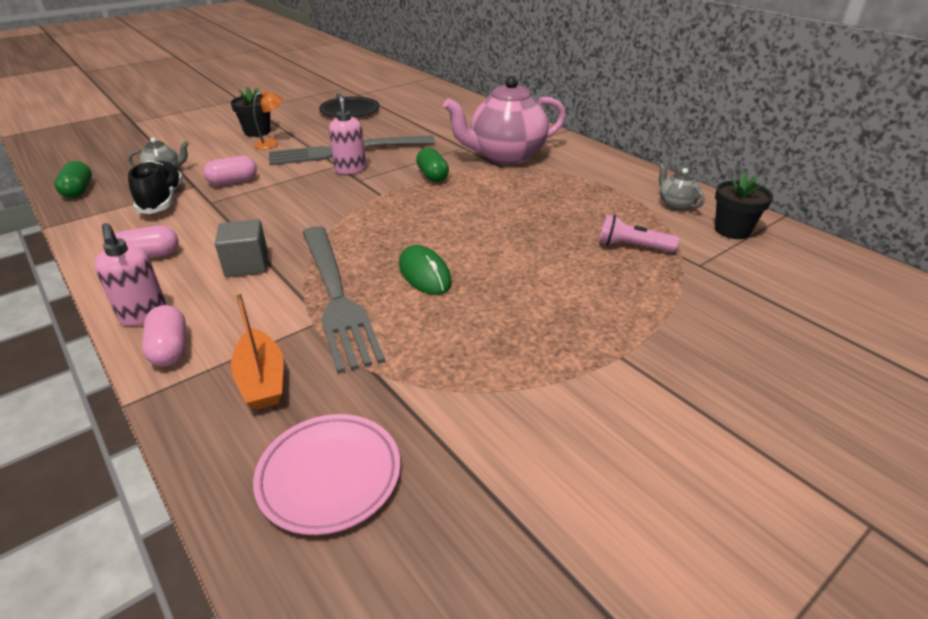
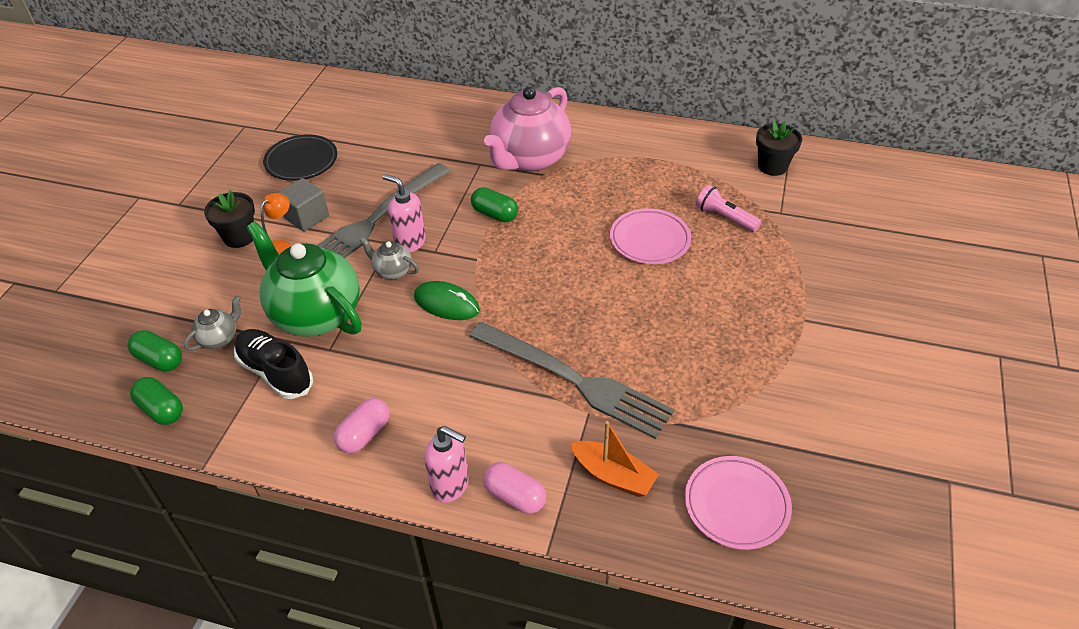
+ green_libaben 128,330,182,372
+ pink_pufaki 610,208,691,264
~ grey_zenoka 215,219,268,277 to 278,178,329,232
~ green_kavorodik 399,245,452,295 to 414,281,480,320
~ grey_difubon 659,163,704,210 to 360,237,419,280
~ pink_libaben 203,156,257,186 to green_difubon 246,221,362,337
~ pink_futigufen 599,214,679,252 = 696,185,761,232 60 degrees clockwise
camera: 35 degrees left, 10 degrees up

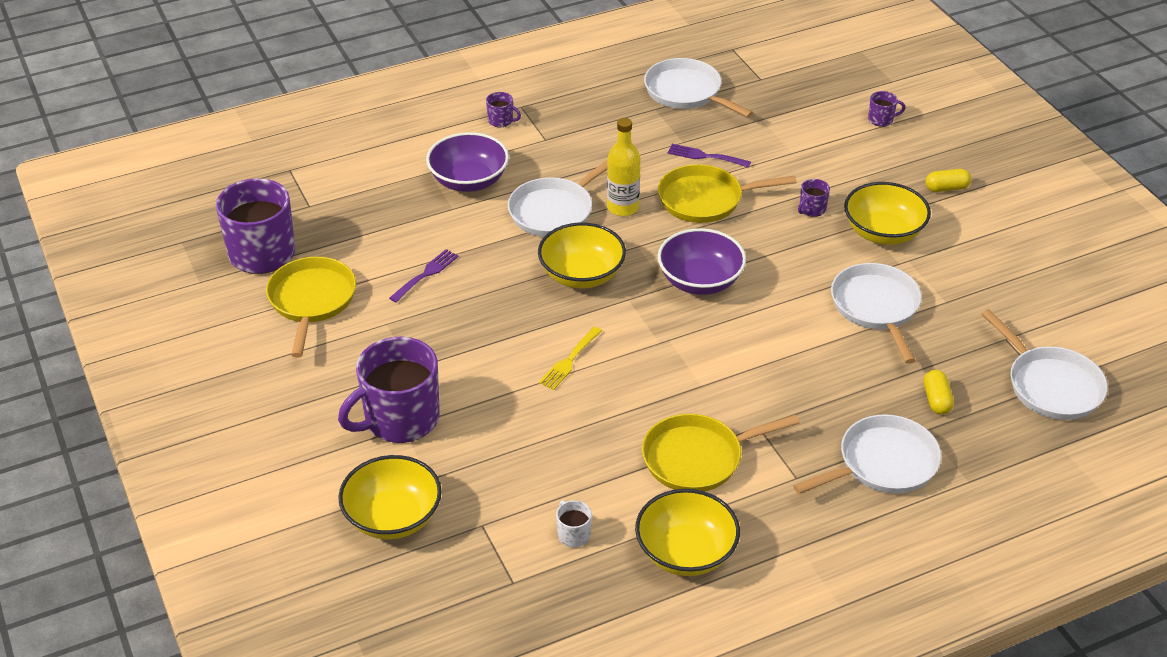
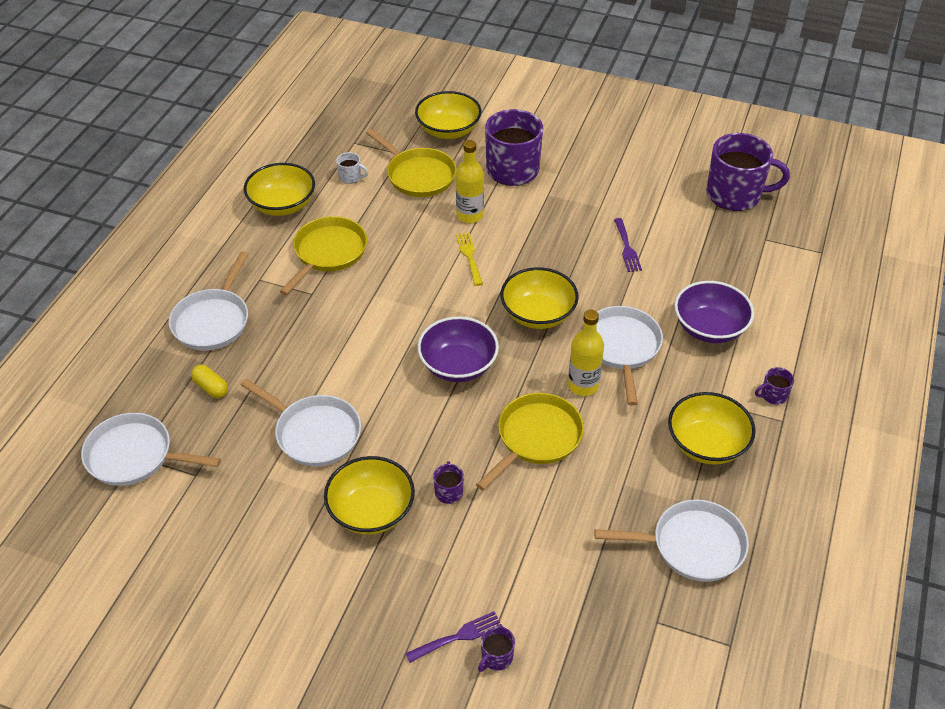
- yellow_libaben 925,169,971,192
+ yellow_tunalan 456,140,484,223
+ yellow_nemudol 668,392,756,465
~ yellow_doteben 266,257,356,357 to 366,129,457,197
~ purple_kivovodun 668,144,751,168 to 405,611,502,663
camera: 135 degrees right, 5 degrees up

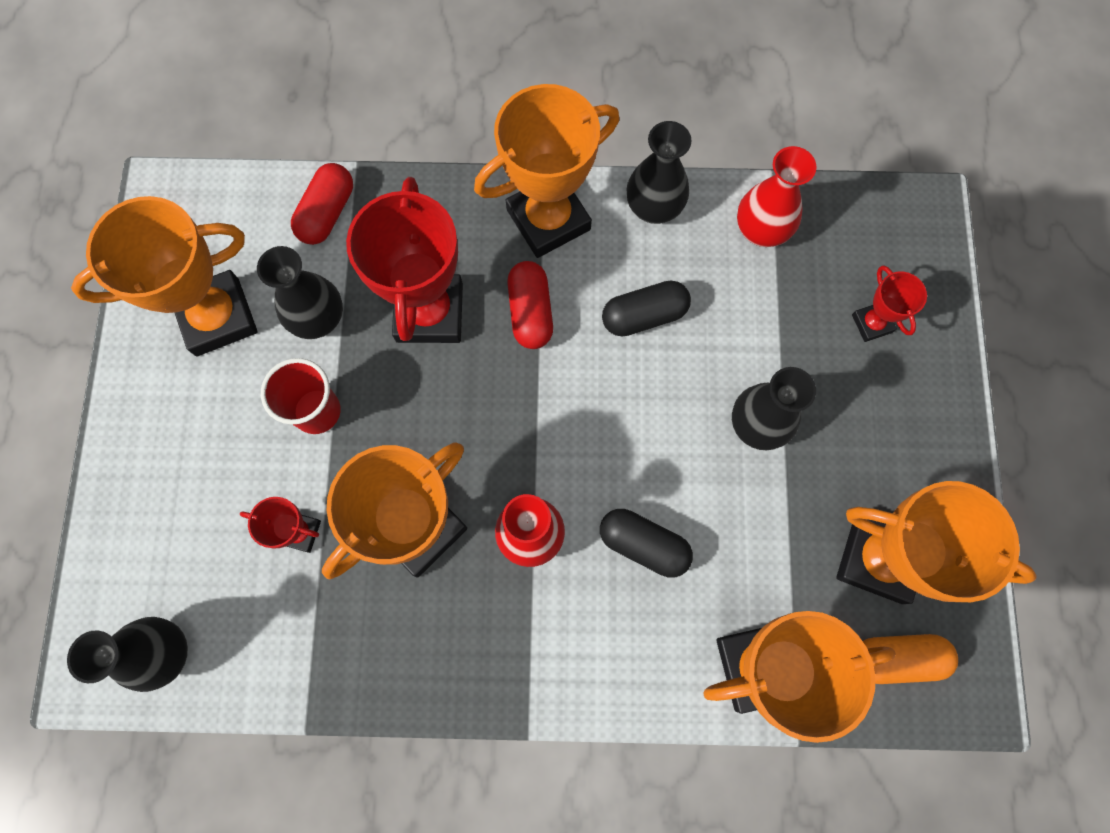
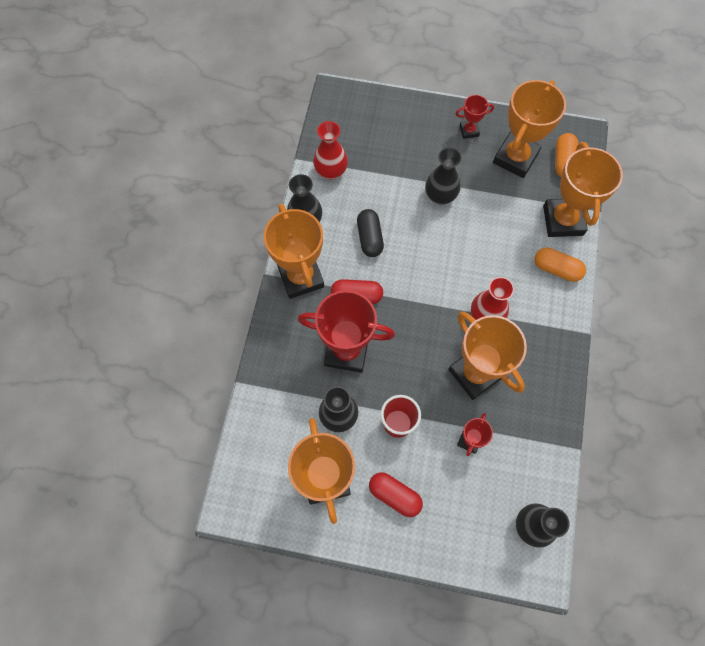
- black_libaben 600,509,693,578
+ orange_libaben 535,248,586,282
~ red_libaben 291,163,353,245 to 369,472,423,517
~ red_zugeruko 852,265,927,342 to 455,95,494,139
camera: 80 degrees left, 5 degrees down

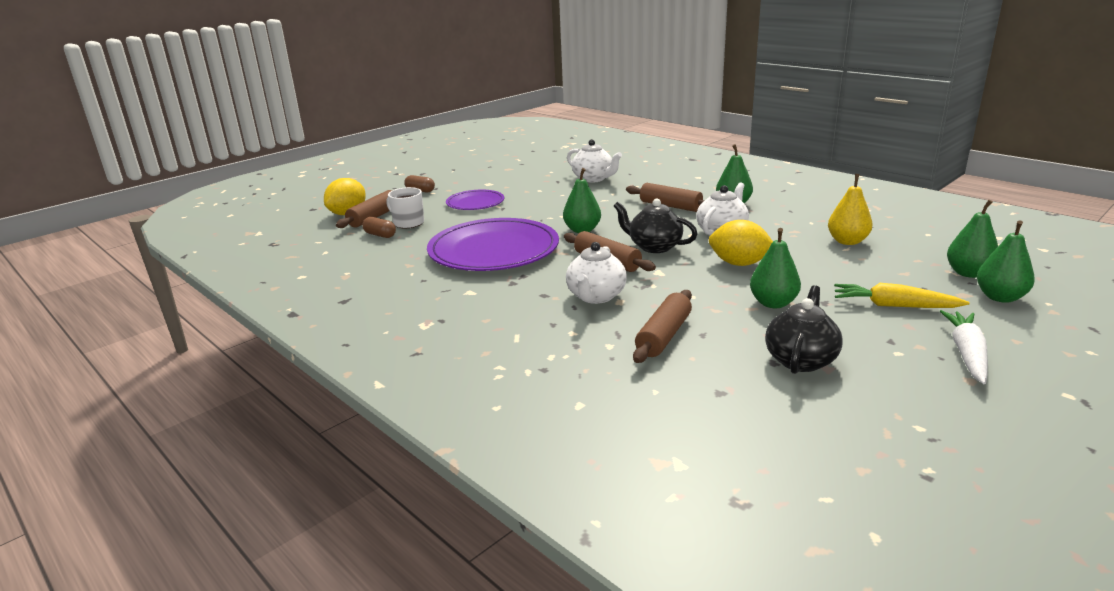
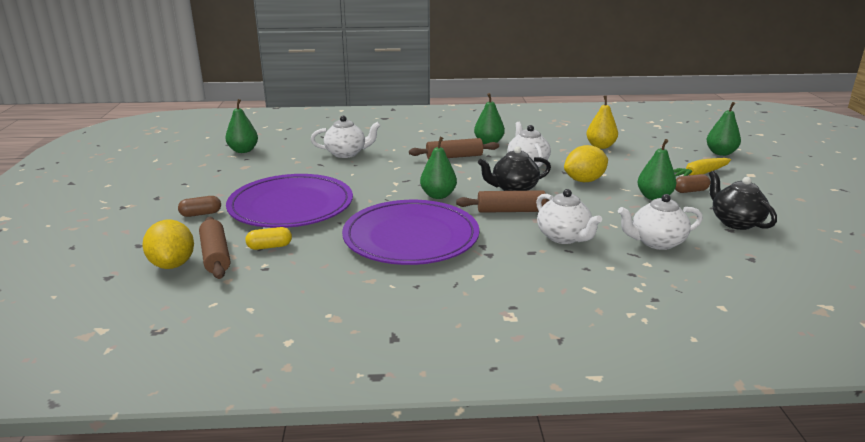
- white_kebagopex 940,310,988,384
~ brown_libaben 362,217,396,238 to 675,174,710,193
~ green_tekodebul 947,200,998,278 to 225,99,258,153
~ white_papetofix 386,187,424,228 to yellow_libaben 245,227,292,250
~ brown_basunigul 633,290,692,363 to white_difubon 618,194,703,250
~ purple_pufaki 446,190,504,210 = 226,174,353,228 x1.91
camera: 50 degrees left, 0 degrees up

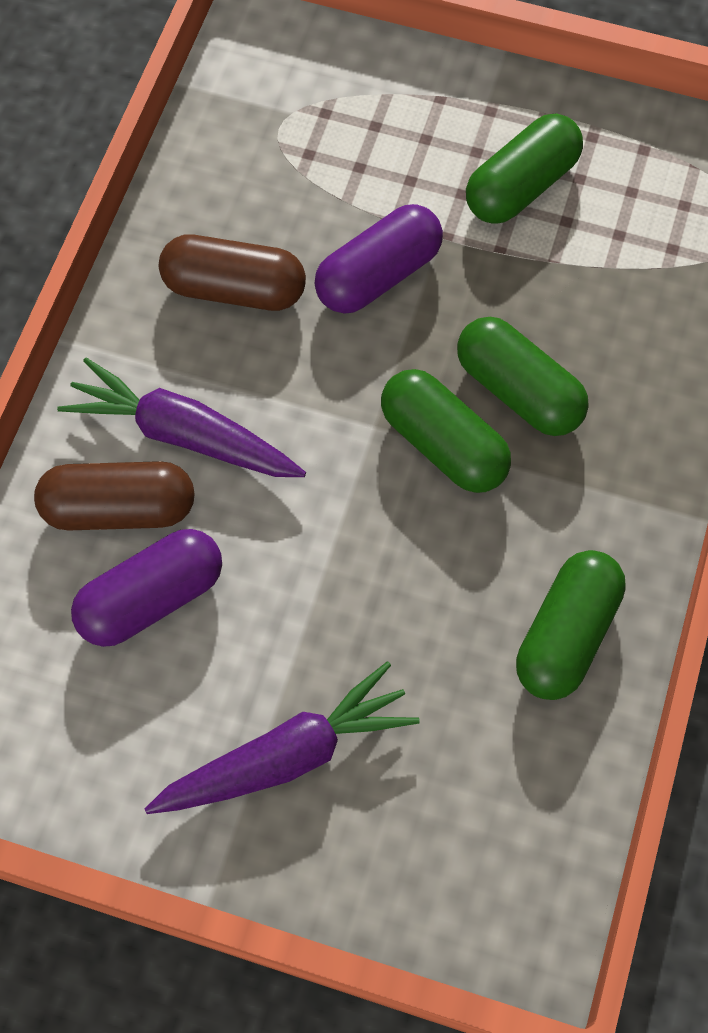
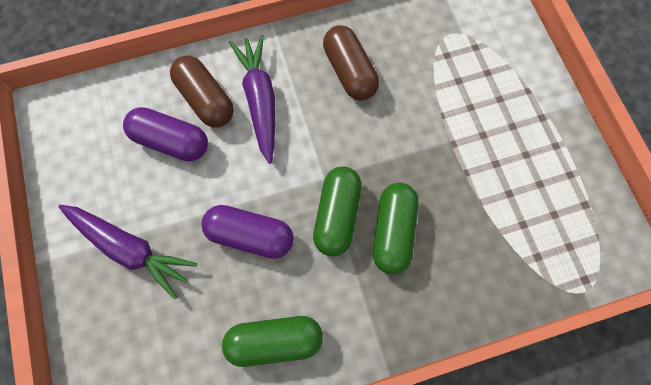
- green_libaben 466,113,583,224
~ purple_libaben 314,204,443,314 to 202,205,294,259
camera: 55 degrees right, 5 degrees up

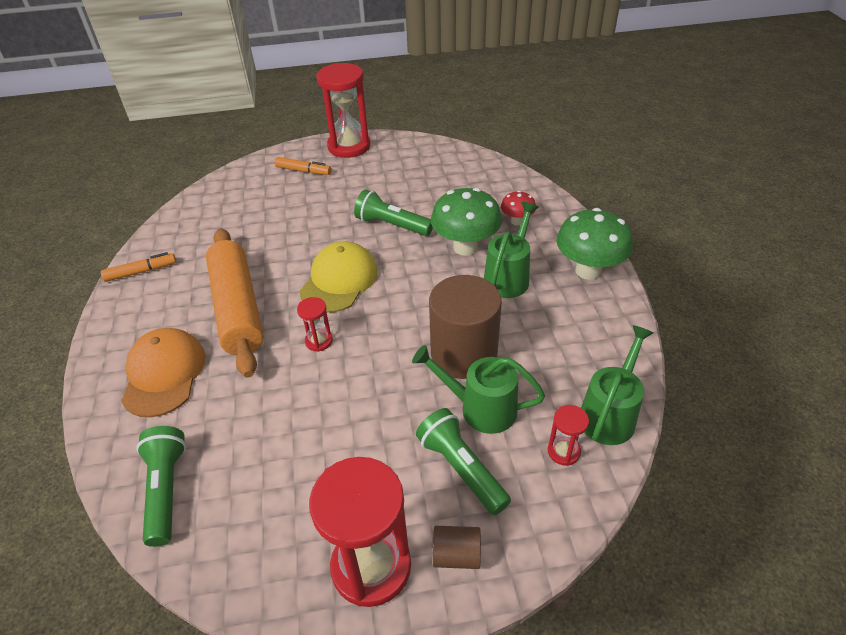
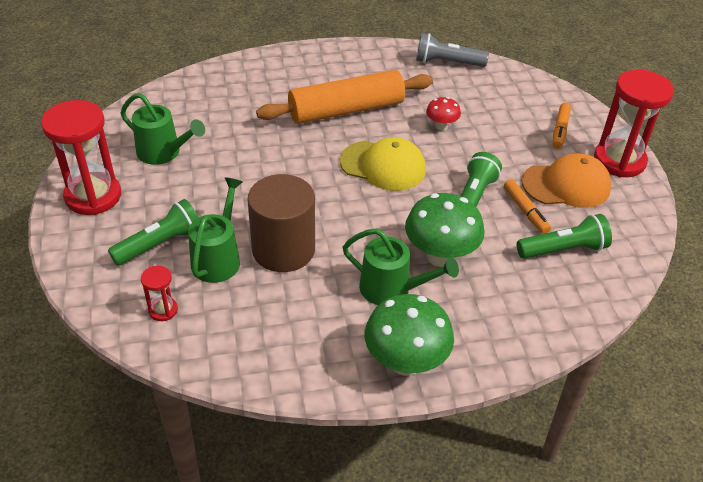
- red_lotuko 297,297,333,352
- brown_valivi 433,526,481,569
+ grey_futigufen 416,33,489,67
~ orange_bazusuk 101,252,176,282 to 504,179,551,234
~ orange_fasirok 121,328,206,417 to 522,153,612,208
~ green_futigufen 136,426,186,547 to 517,214,612,259
~ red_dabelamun 501,191,536,225 to 426,97,461,131
~ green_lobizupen 581,325,654,445 to 121,93,205,165
camera: 85 degrees right, 0 degrees up

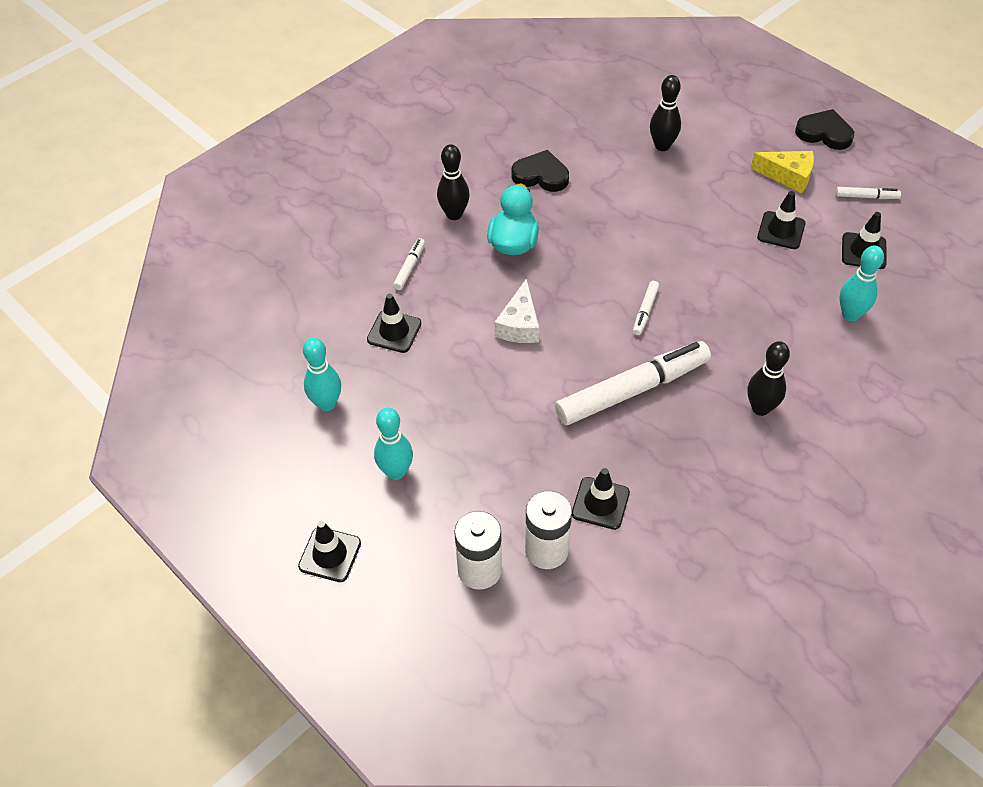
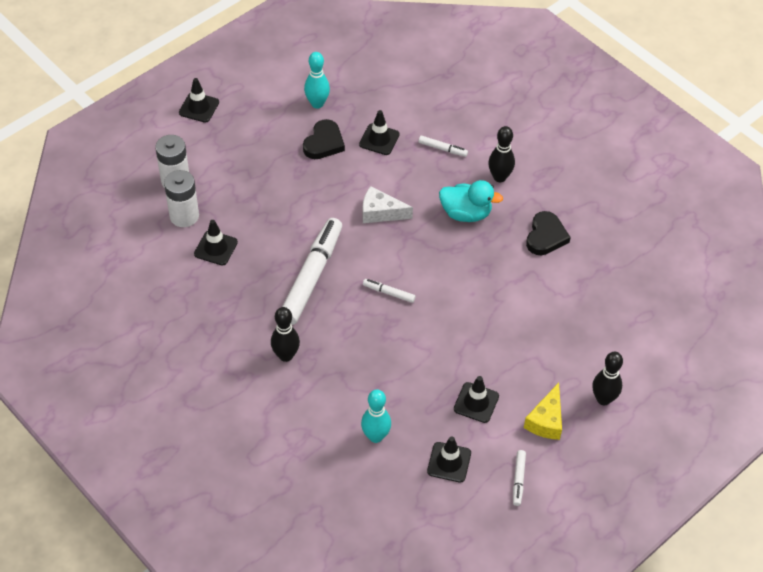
- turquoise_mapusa 374,408,413,480
~ black_mapusa 650,75,681,151 to 592,352,623,405
~ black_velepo 795,109,854,150 to 303,119,345,159
~ white_bazusuk 555,341,711,425 = 282,218,342,325 135 degrees counterclockwise
camera: 90 degrees right, 0 degrees up

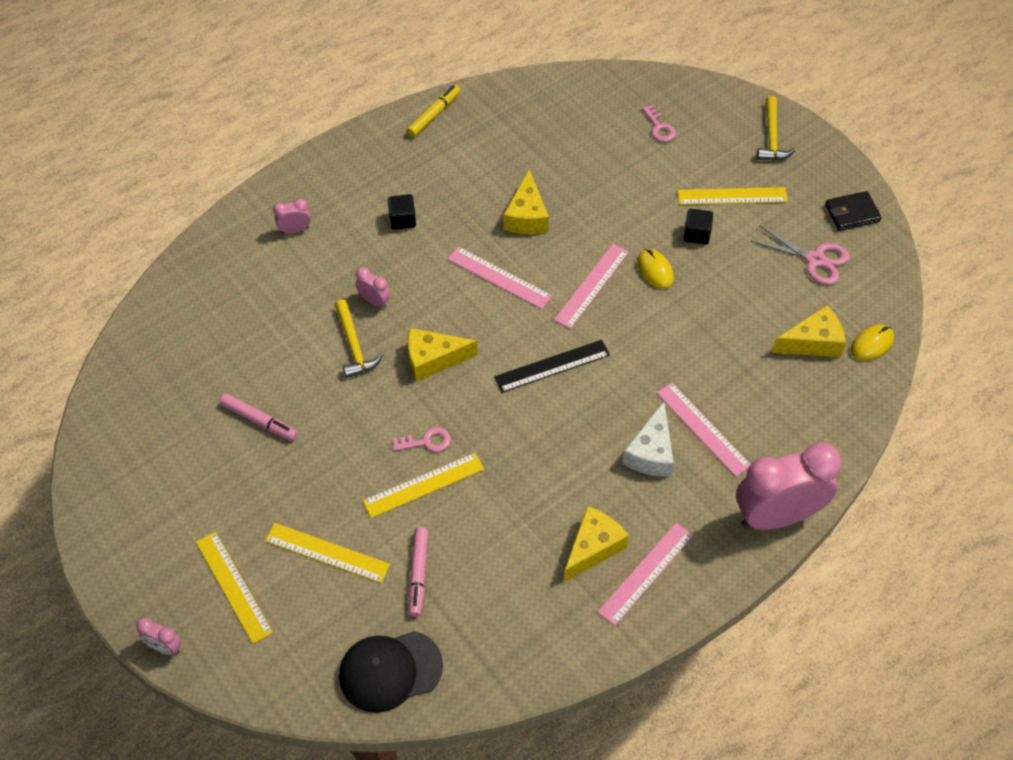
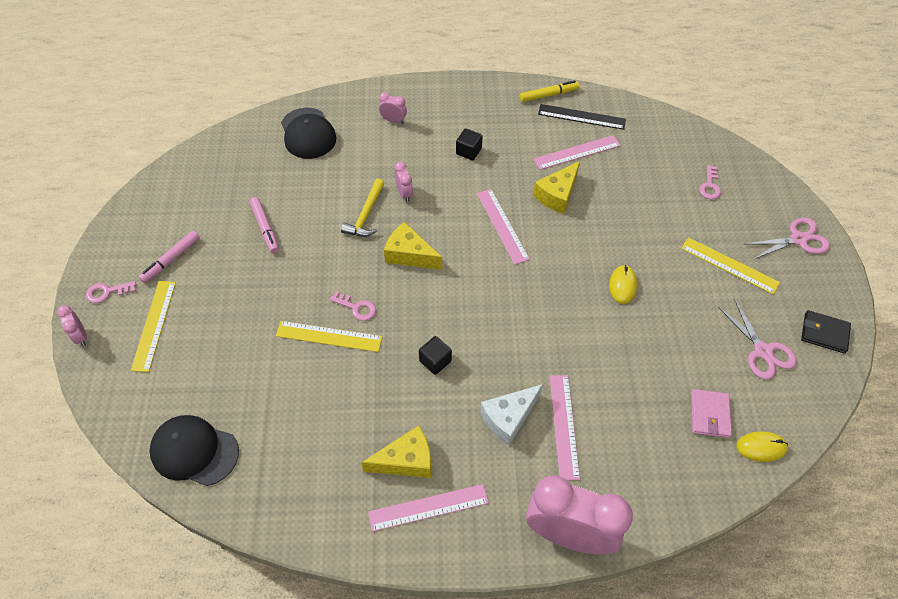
- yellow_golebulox 265,523,390,583
+ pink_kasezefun 86,281,136,303
+ black_fasirok 281,108,336,159
~ pink_bazusuk 409,527,428,617 to 139,231,200,283
~ black_golebulox 494,340,610,393 to 538,104,626,130
~ pink_golebulox 554,244,629,329 to 534,135,621,170
~ black_zenoka 684,209,713,245 to 419,336,452,375
~ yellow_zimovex 757,96,796,160 to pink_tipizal 746,217,830,259
~ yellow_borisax 772,305,846,357 to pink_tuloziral 691,389,732,438
camera: 35 degrees right, 0 degrees up

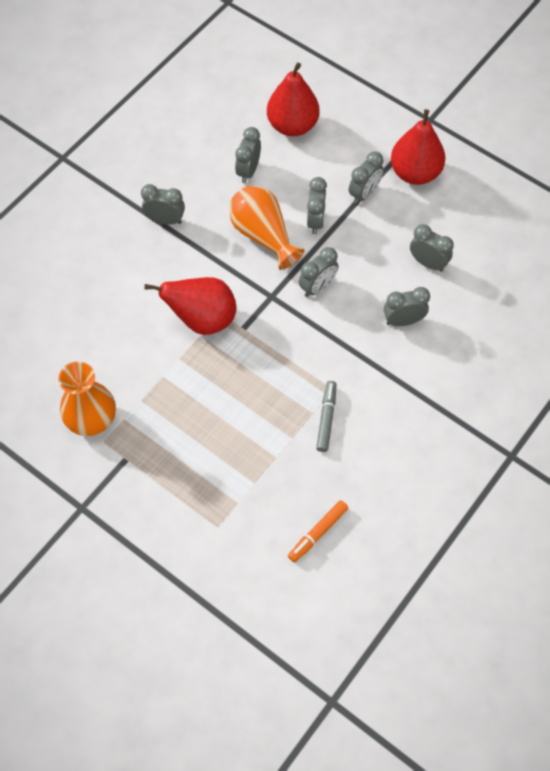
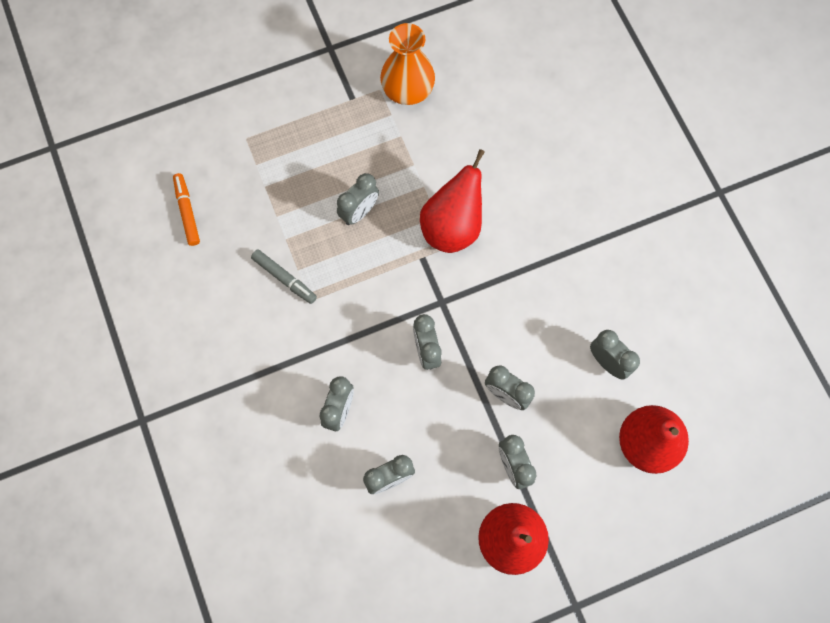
- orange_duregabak 230,185,305,270
~ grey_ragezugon 141,184,185,225 to 337,173,379,225
camera: 120 degrees right, 10 degrees up

